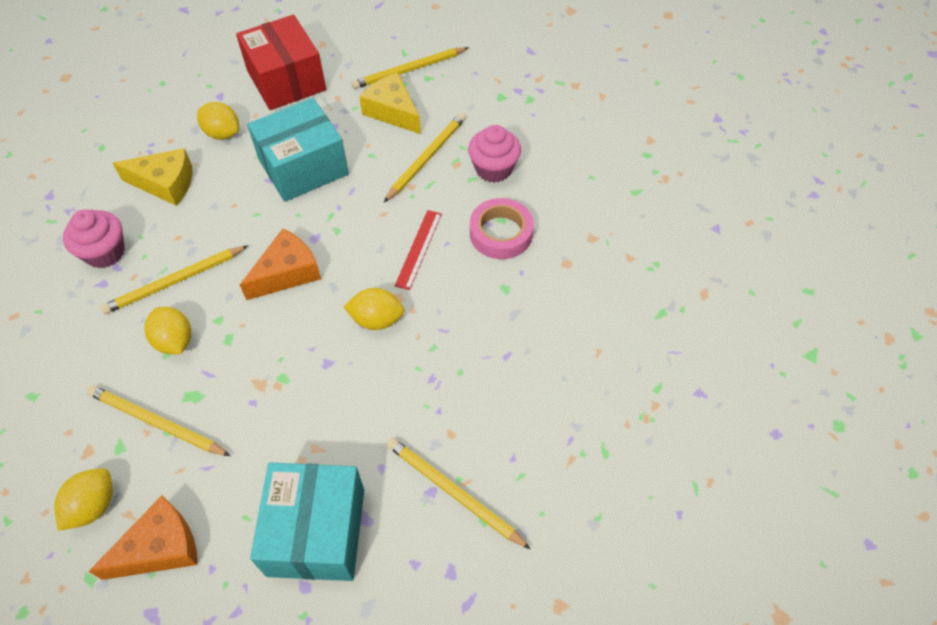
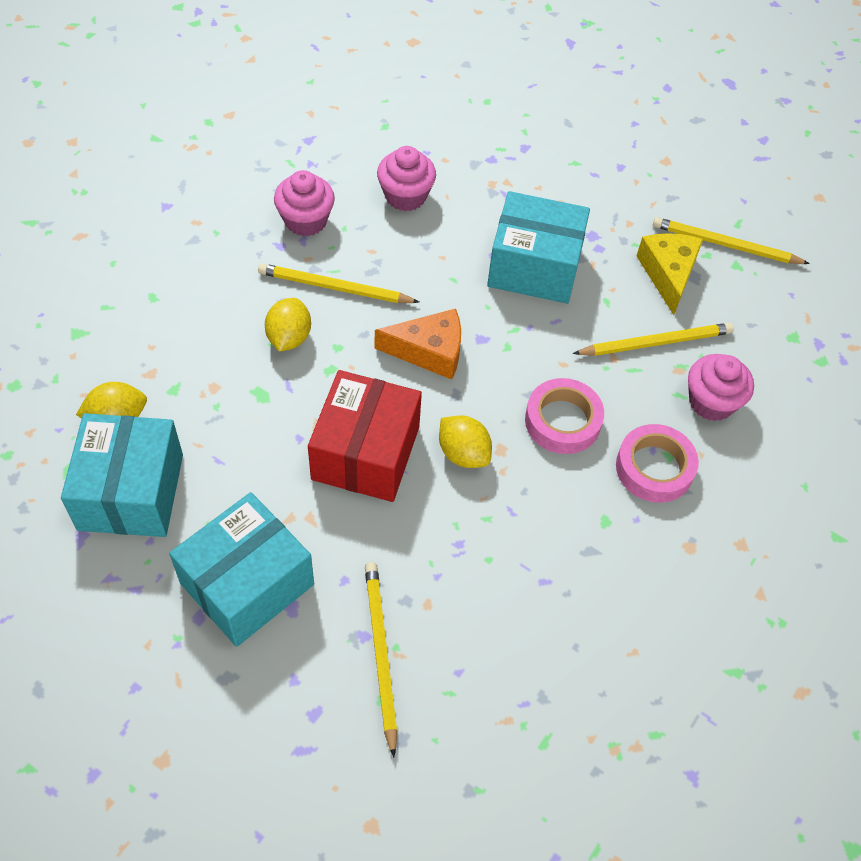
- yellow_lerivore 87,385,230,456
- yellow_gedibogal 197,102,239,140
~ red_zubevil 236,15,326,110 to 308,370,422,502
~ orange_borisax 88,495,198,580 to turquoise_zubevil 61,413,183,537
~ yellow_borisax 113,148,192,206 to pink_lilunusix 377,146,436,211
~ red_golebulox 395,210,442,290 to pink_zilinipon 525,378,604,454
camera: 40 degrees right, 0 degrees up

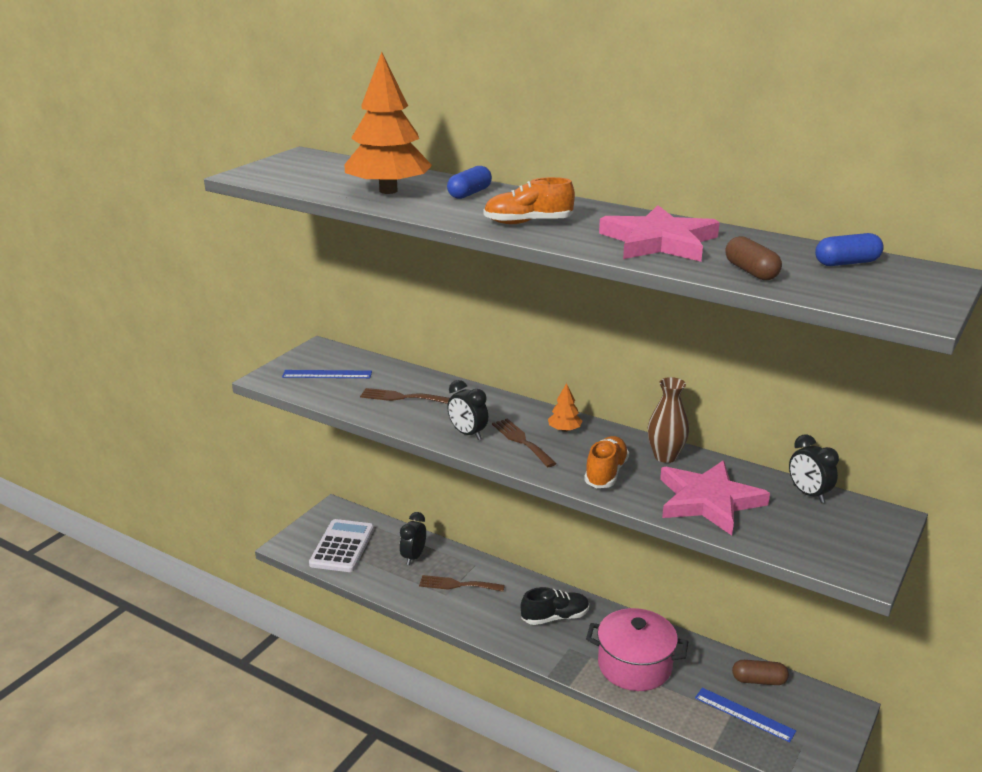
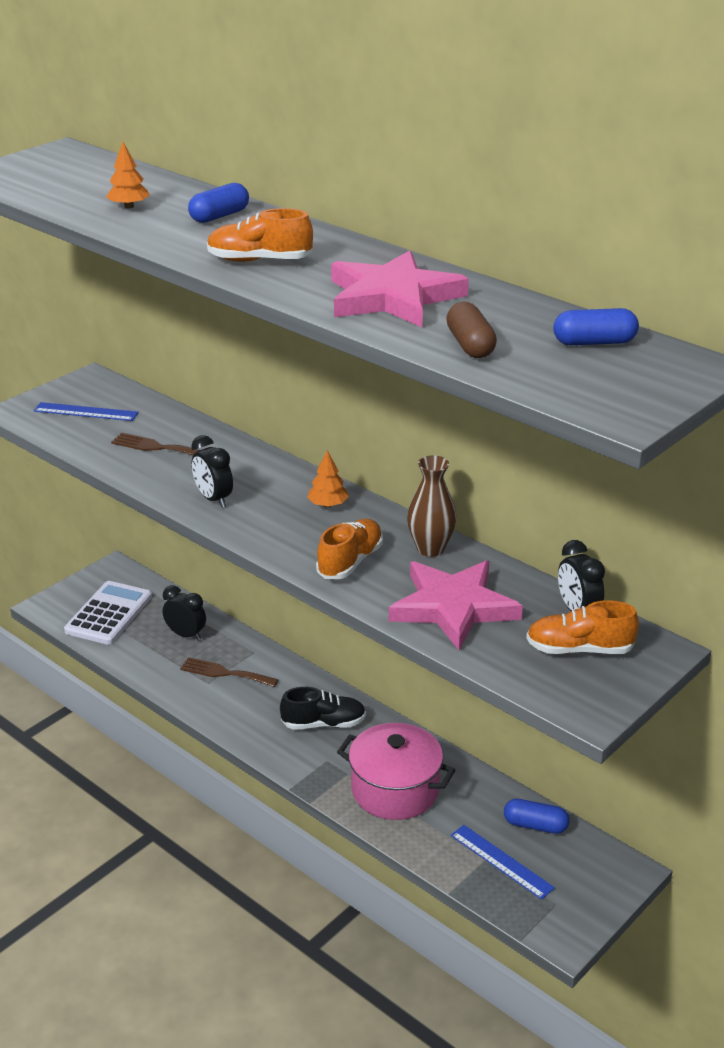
- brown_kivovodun 492,418,557,467
+ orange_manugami 526,600,639,654
~ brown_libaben 732,660,789,685 to blue_libaben 504,799,569,834
~ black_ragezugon 400,512,426,565 = 162,585,206,641 90 degrees clockwise
~ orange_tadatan 344,52,432,194 = 106,142,150,208 x0.42
camera: 10 degrees right, 5 degrees up

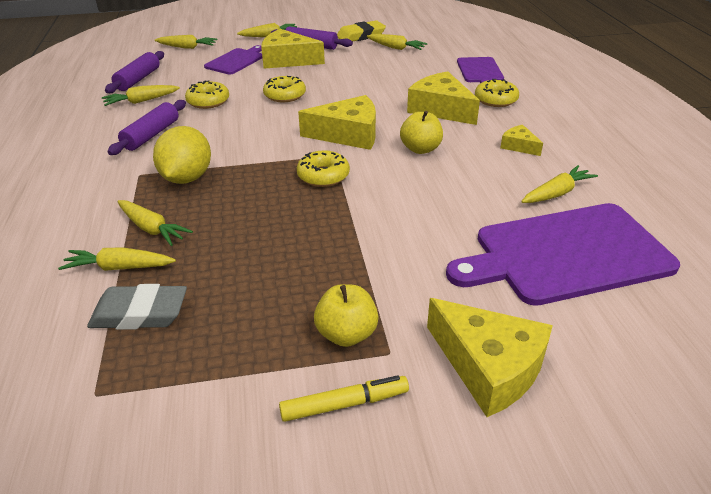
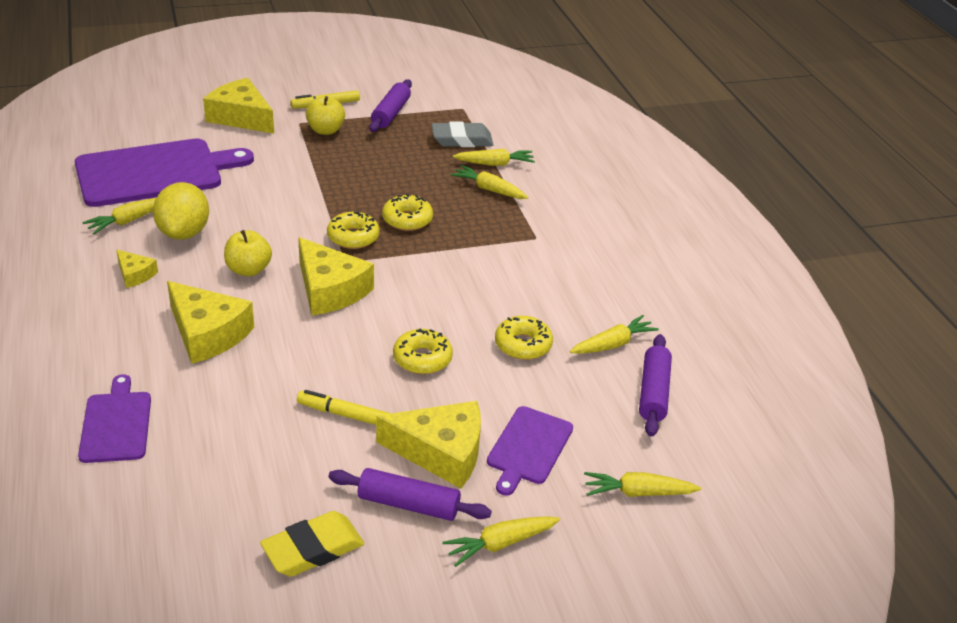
- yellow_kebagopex 367,34,427,50
+ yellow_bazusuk 297,390,391,425
~ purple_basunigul 107,100,186,155 to 369,79,412,132
~ yellow_gedibogal 153,126,211,184 to 153,182,209,240
~ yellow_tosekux 475,79,519,107 to 382,193,433,231
~ yellow_borisax 298,95,376,150 = 298,237,374,316 120 degrees counterclockwise
camera: 170 degrees right, 0 degrees up

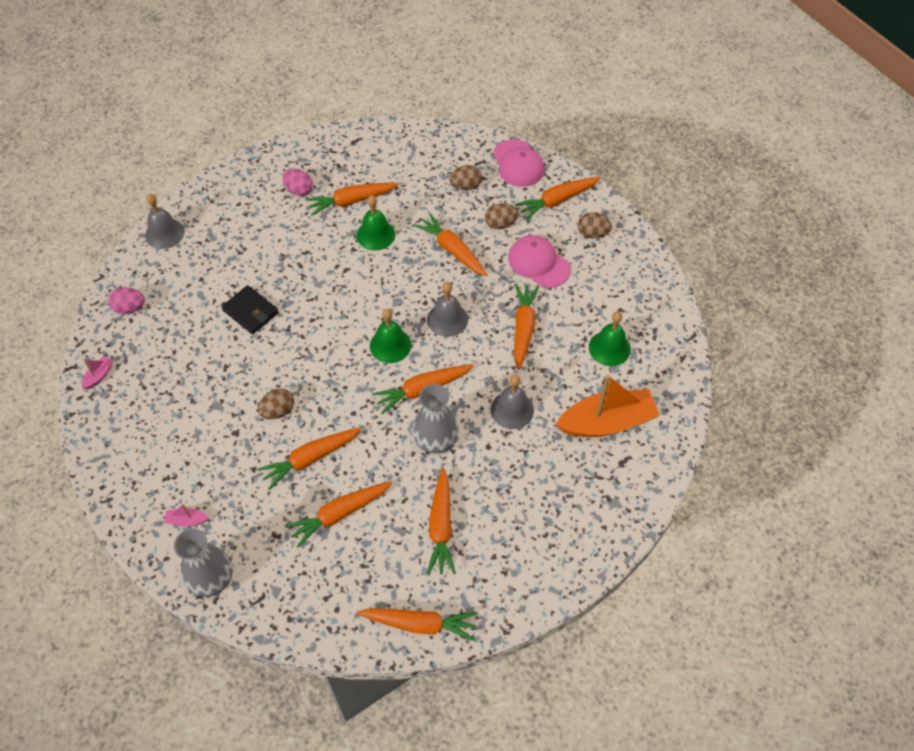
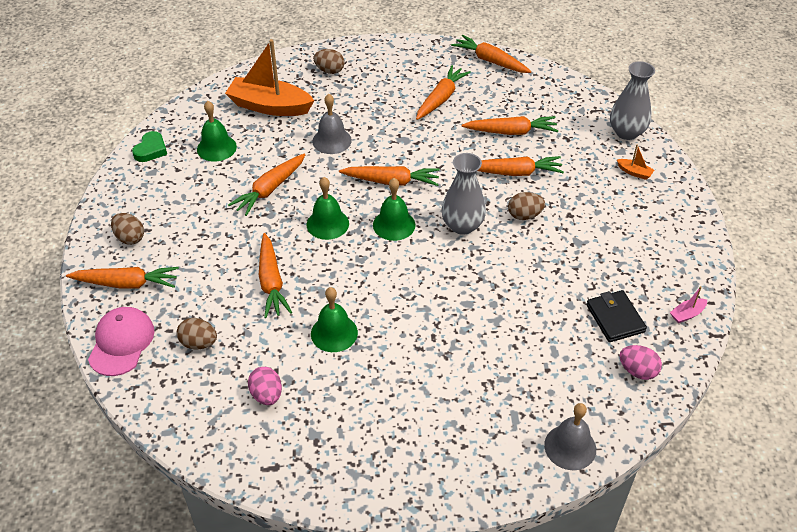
- orange_kebagopex 305,183,399,216
- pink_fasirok 508,235,571,288
+ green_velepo 132,131,167,162
~ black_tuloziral 222,285,279,334 to 586,290,647,342
~ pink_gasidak 283,169,313,196 to 248,367,282,405
~ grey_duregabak 412,384,459,453 to 441,153,486,235
~ brown_gasidak 485,203,519,229 to 313,49,344,74
~ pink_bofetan 164,504,209,526 to orange_bofetan 617,145,654,180
~ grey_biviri 427,282,468,337 to green_biviri 307,177,349,240
camera: 150 degrees left, 10 degrees down

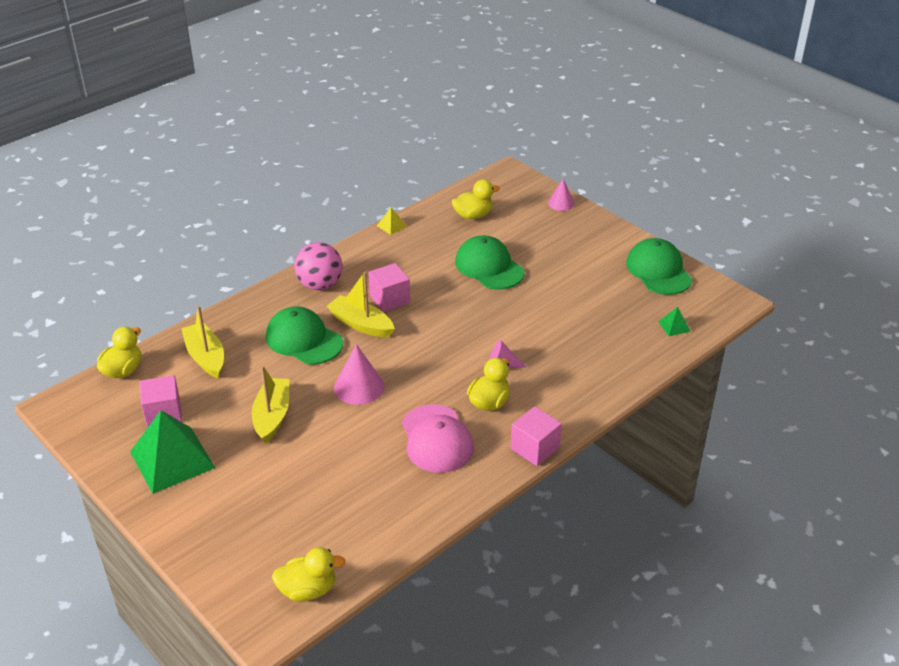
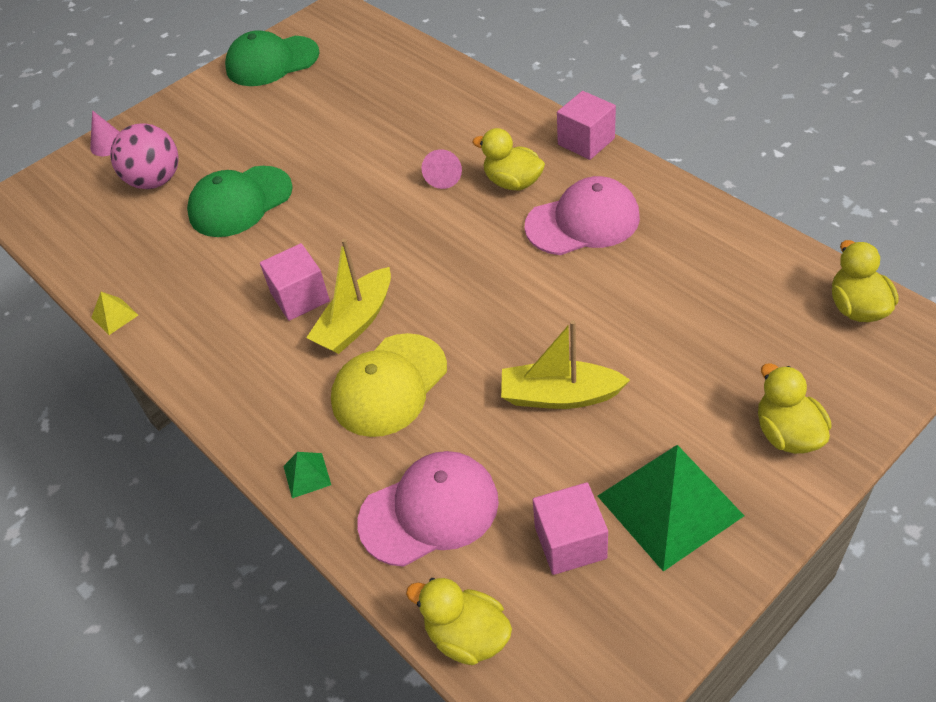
- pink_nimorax 334,344,384,405
~ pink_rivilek 294,242,342,290 to 110,123,179,189
~ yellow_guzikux 452,179,500,219 to 758,363,832,454
~ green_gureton 658,307,691,336 to 284,452,331,498
~ yellow_bofetan 181,306,224,378 to pink_fasirok 357,451,499,567
~ green_fasirok 266,307,343,365 to yellow_fasirok 331,333,447,437
camera: 85 degrees left, 10 degrees up

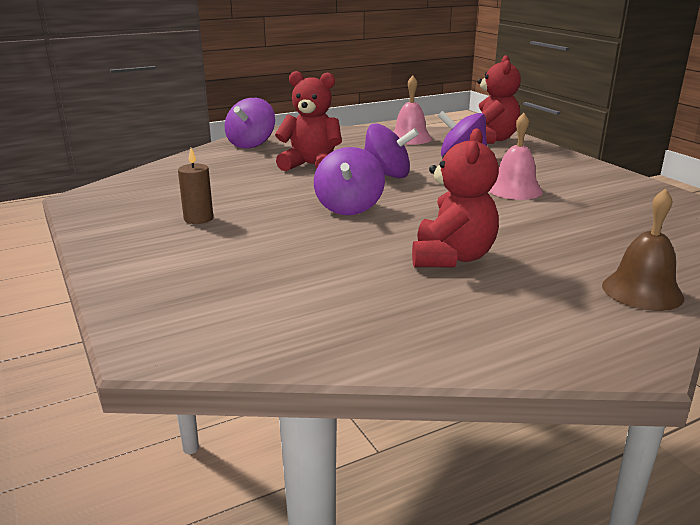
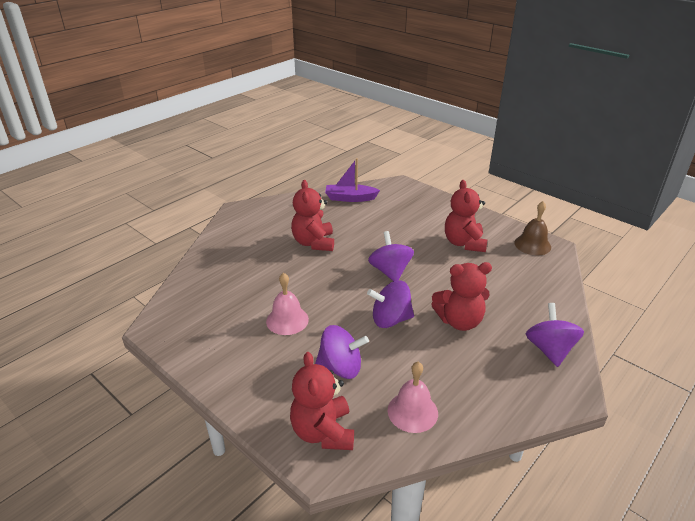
+ purple_bofetan 325,158,380,202
~ brown_biviri 602,189,684,311 to 514,201,551,255
~ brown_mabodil 178,148,213,224 to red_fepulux 445,180,487,252
camera: 160 degrees right, 10 degrees up

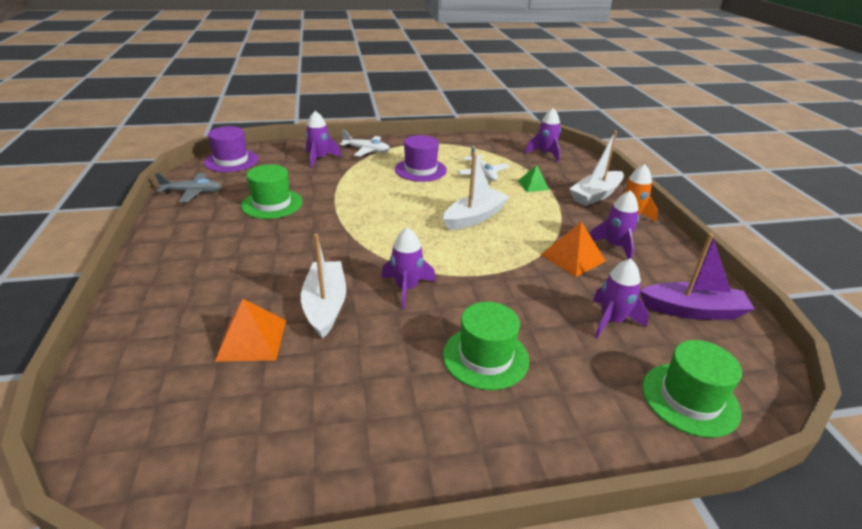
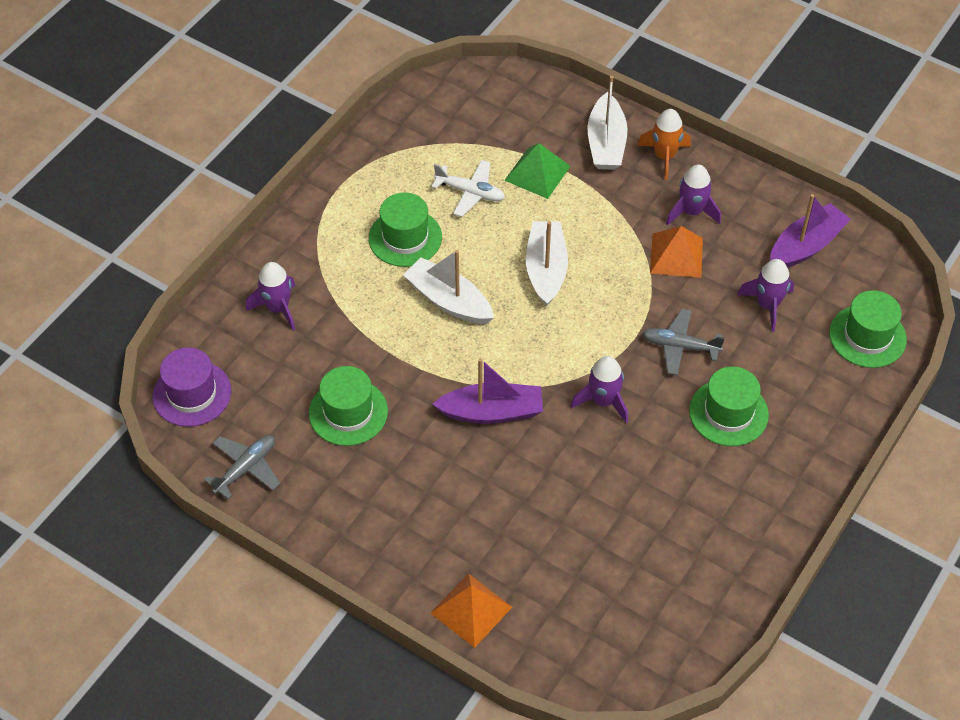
- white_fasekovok 340,130,390,157
- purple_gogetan 525,108,561,162
+ purple_bofetan 433,358,543,424
+ grey_fasekovok 642,309,725,375
~ orange_gureton 215,299,286,362 to 431,573,512,648
~ white_bofetan 301,234,346,339 to 403,250,494,324
~ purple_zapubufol 395,135,447,182 to green_zapubufol 369,193,442,267
~ green_gureton 518,165,549,192 = 504,143,570,199 x1.52
camera: 45 degrees left, 20 degrees up

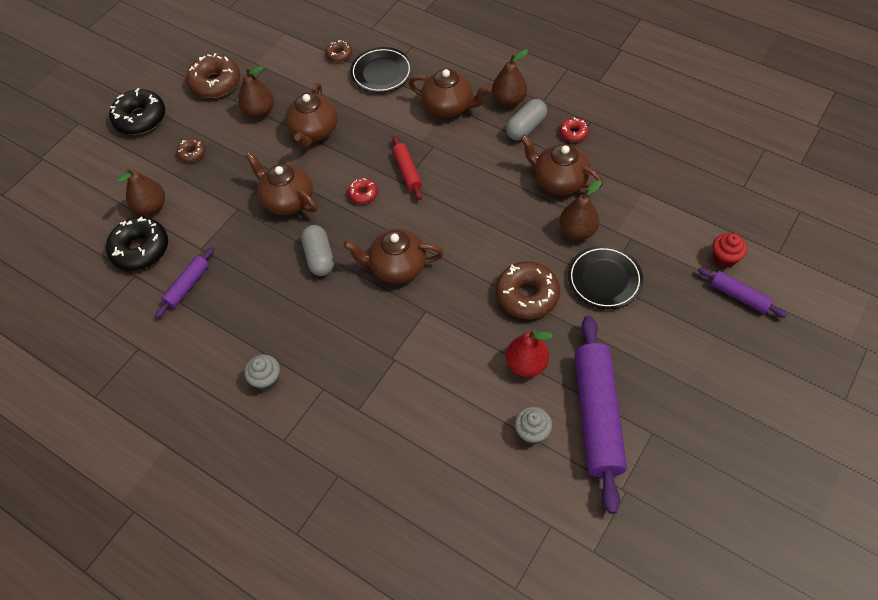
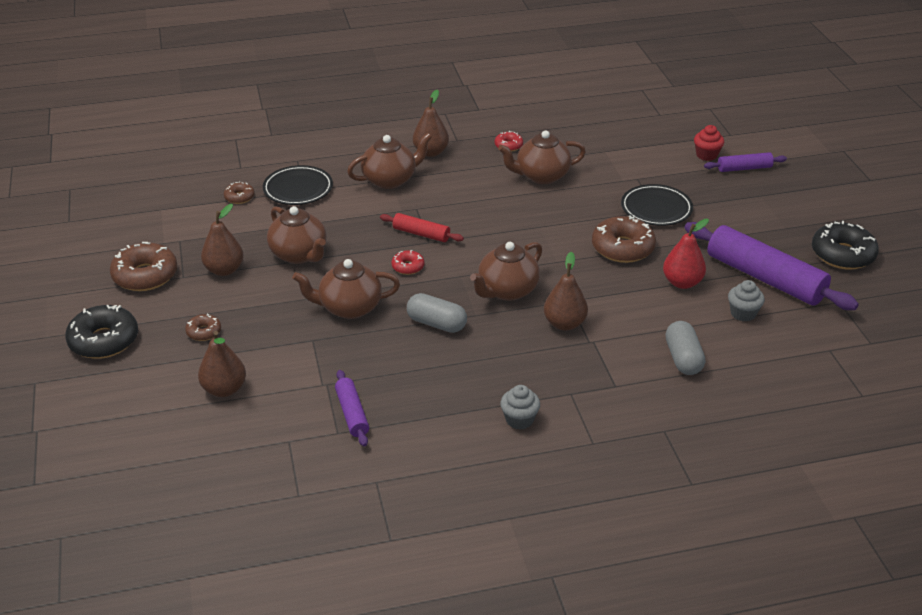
~ black_tosekux 106,217,168,271 to 812,221,879,270
~ grey_libaben 506,99,547,140 to 665,321,705,375
~ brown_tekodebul 560,180,602,240 to 544,252,588,331
camera: 50 degrees left, 20 degrees down

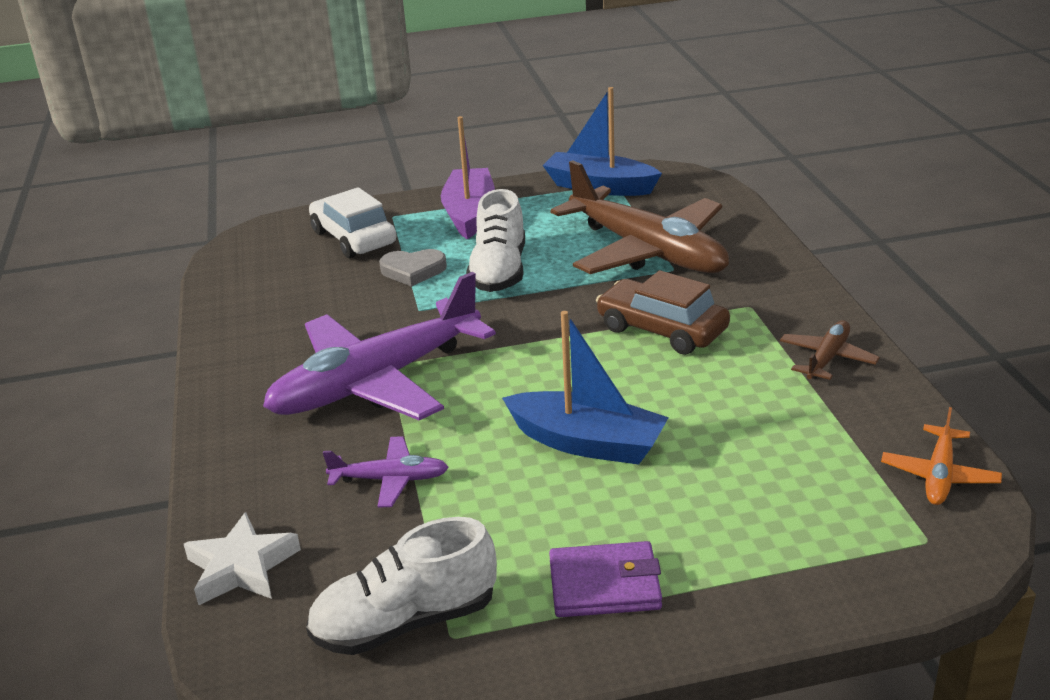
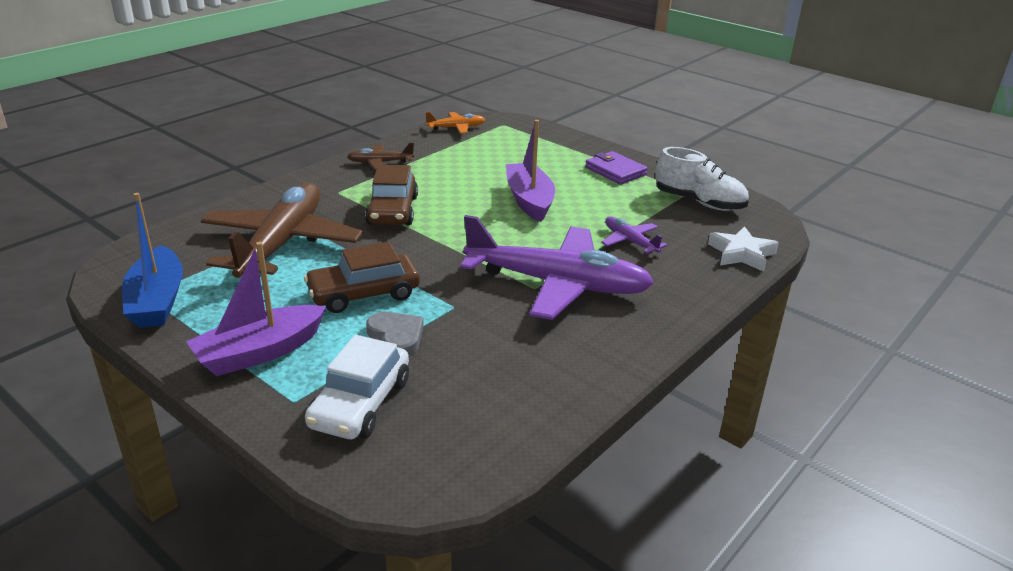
~ white_manugami 466,189,525,292 to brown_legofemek 304,242,420,313
~ blue_bofetan 502,311,669,465 to purple_bofetan 506,120,555,222
camera: 130 degrees left, 0 degrees up

